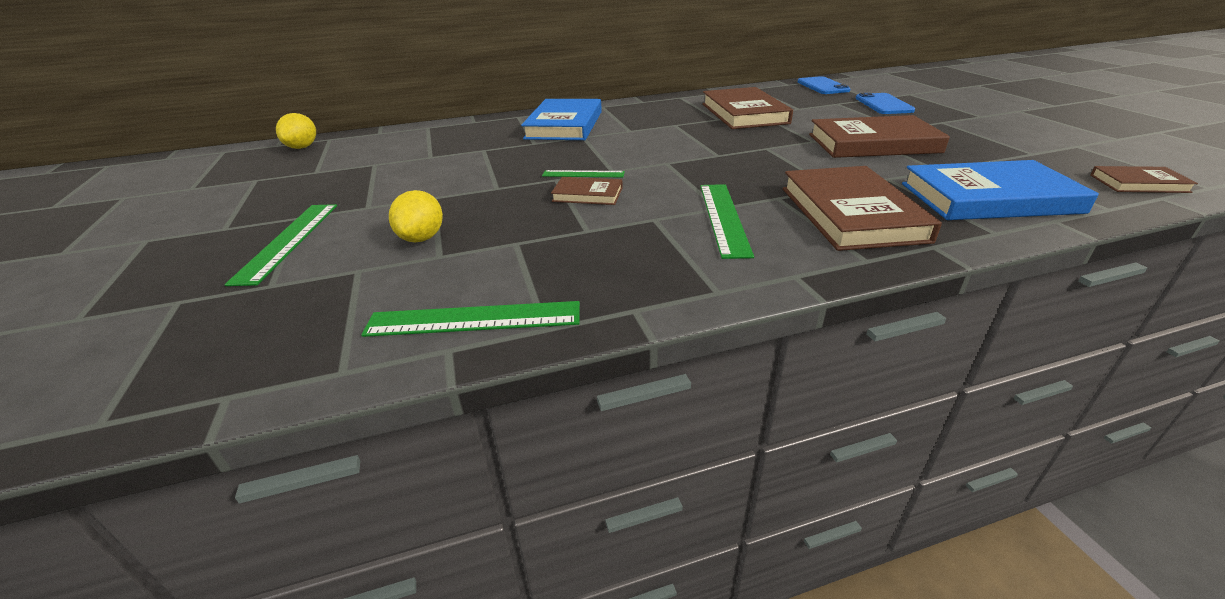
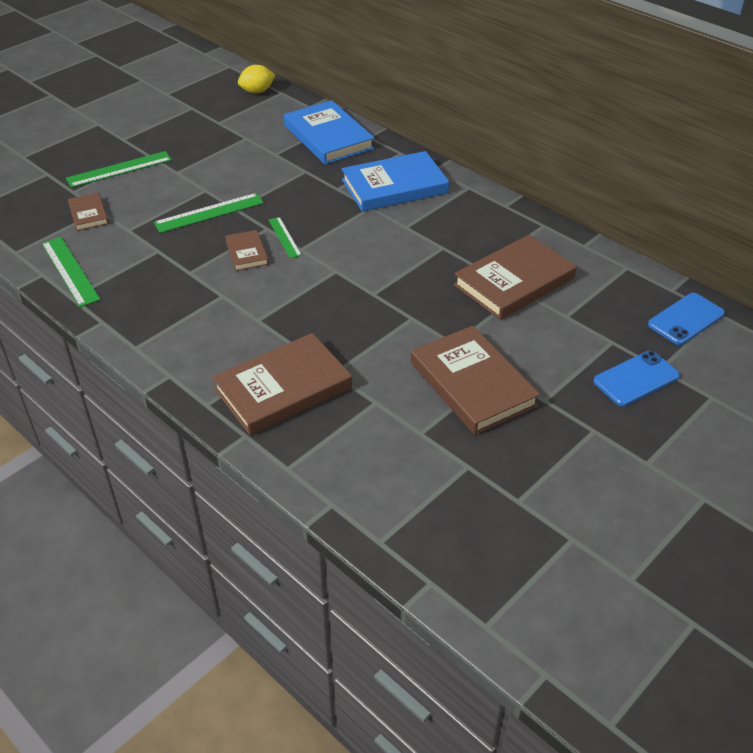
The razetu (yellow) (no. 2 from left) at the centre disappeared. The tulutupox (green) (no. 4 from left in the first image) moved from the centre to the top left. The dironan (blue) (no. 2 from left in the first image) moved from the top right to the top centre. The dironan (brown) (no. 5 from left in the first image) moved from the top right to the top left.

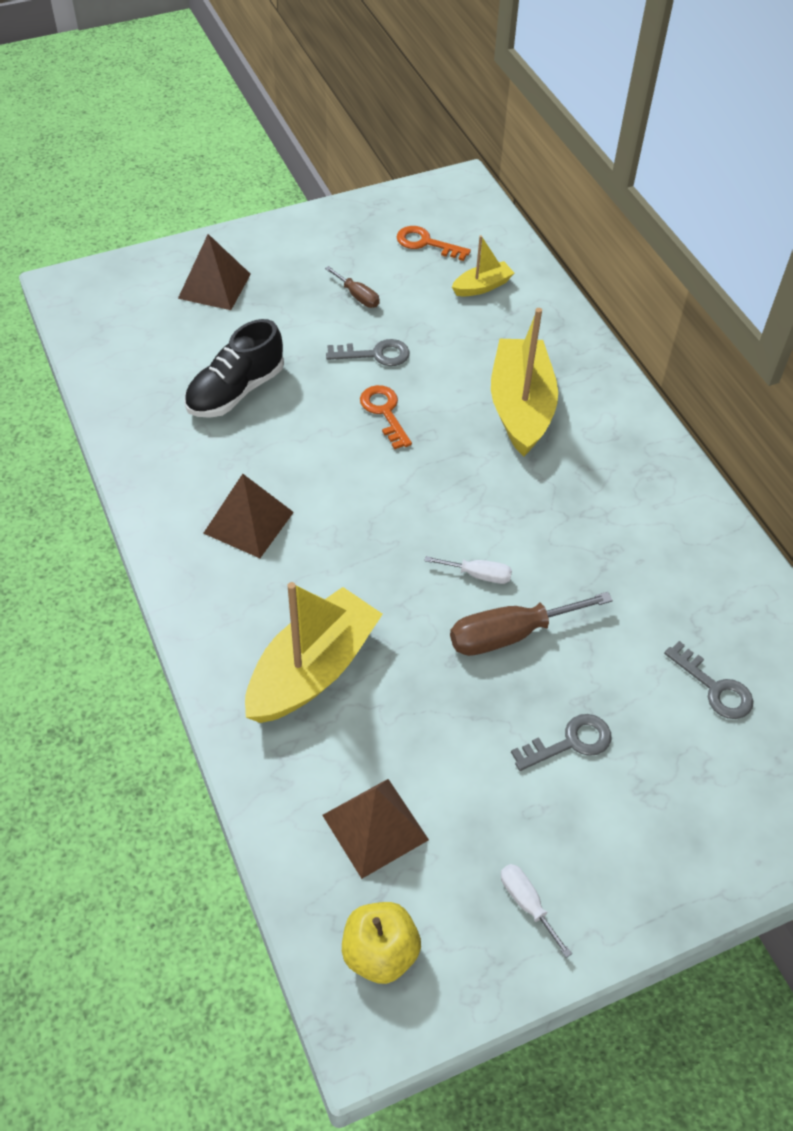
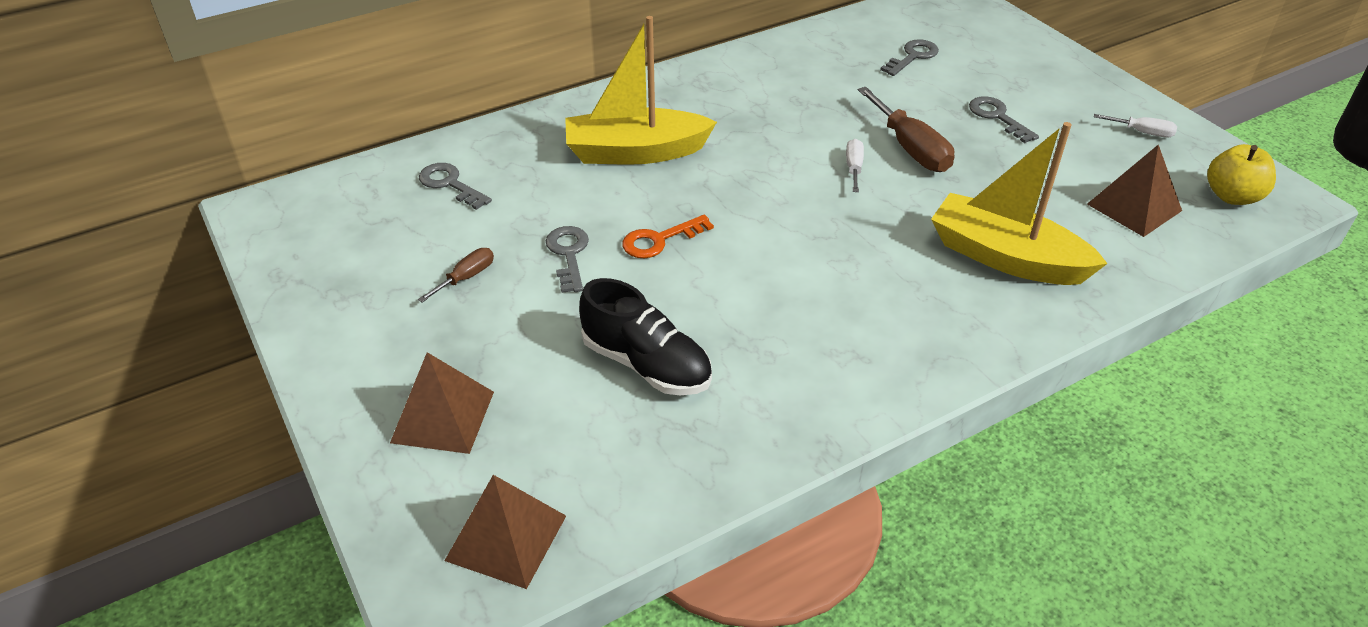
The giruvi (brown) (no. 2 from left) moved from the middle left to the bottom centre. The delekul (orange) (no. 2 from left) at the top centre disappeared. The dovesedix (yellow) (no. 2 from left) at the top centre was replaced by the delekul (grey) (no. 1 from left) at the top left. The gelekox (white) (no. 2 from left) at the bottom right turned 120 degrees counterclockwise.

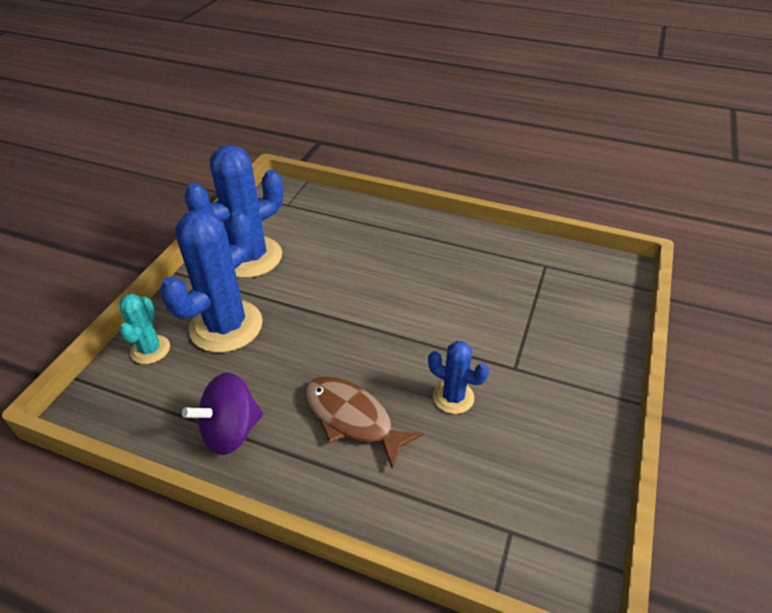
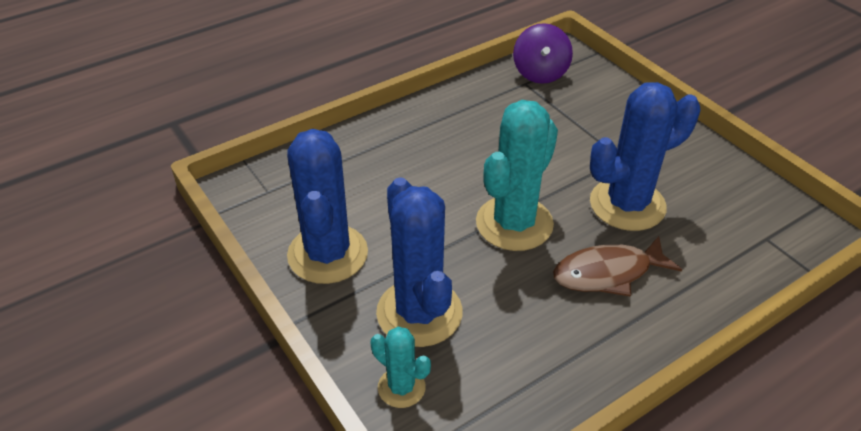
The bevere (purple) moved from the bottom left to the top centre. The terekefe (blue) (no. 3 from left) at the centre changed to 1.95 times the size. The terekefe (turquoise) (no. 2 from left) at the centre appeared.

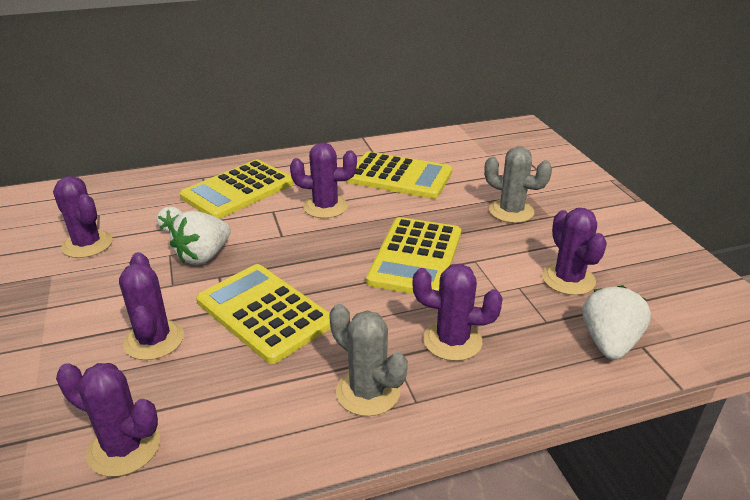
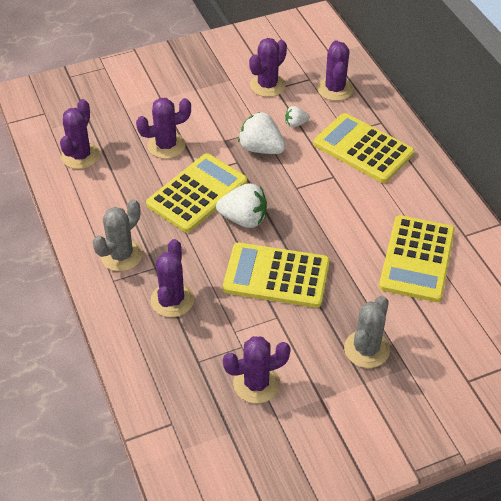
The terekefe (purple) (no. 4 from left in the first image) moved from the centre to the top right. The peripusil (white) (no. 3 from left in the first image) moved from the middle right to the centre.

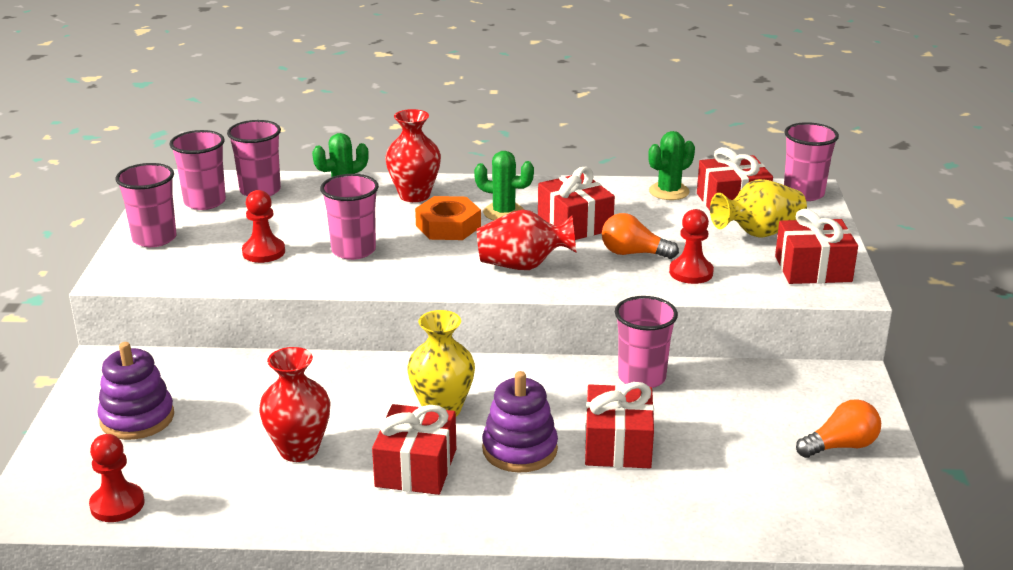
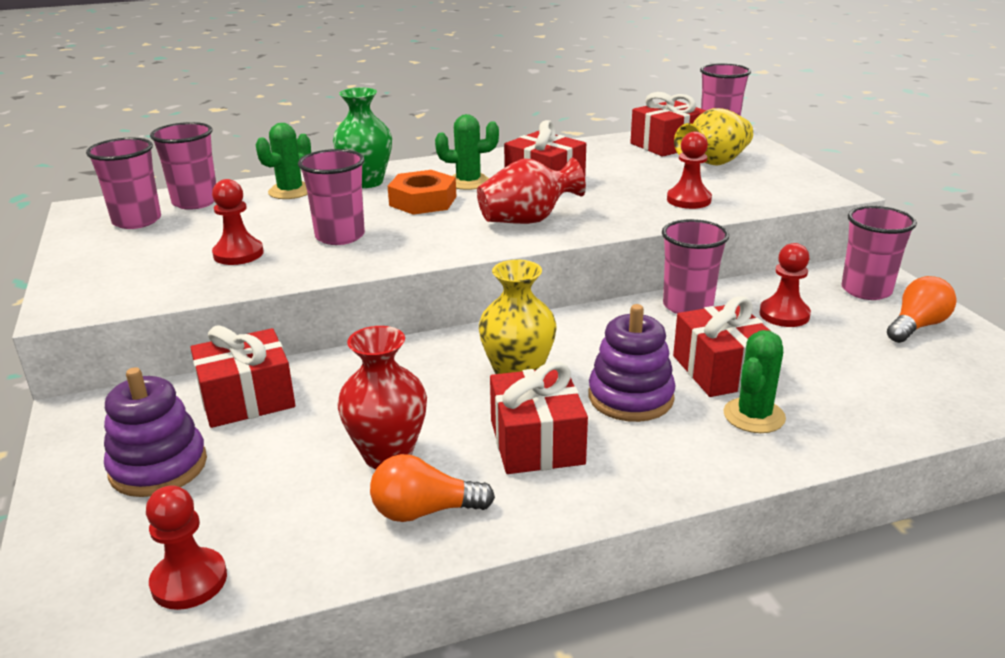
The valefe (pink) (no. 1 from left in the first image) moved from the middle left to the middle right. The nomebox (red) (no. 2 from left) at the top centre became the nomebox (green) at the top centre. The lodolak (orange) (no. 1 from left) moved from the centre to the bottom centre. The terekefe (green) (no. 3 from left) moved from the top centre to the middle right. The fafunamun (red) (no. 5 from left in the first image) moved from the middle right to the middle left. The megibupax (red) (no. 4 from left) at the middle right appeared.

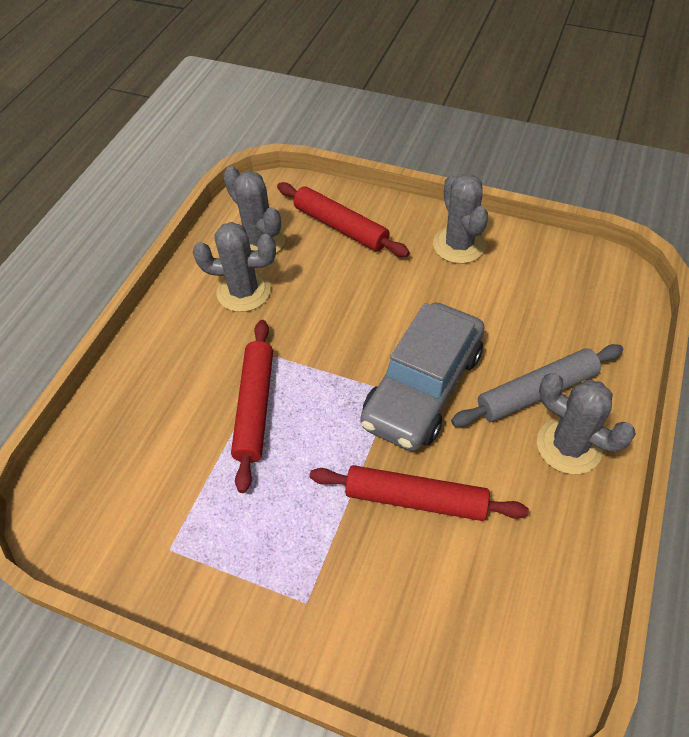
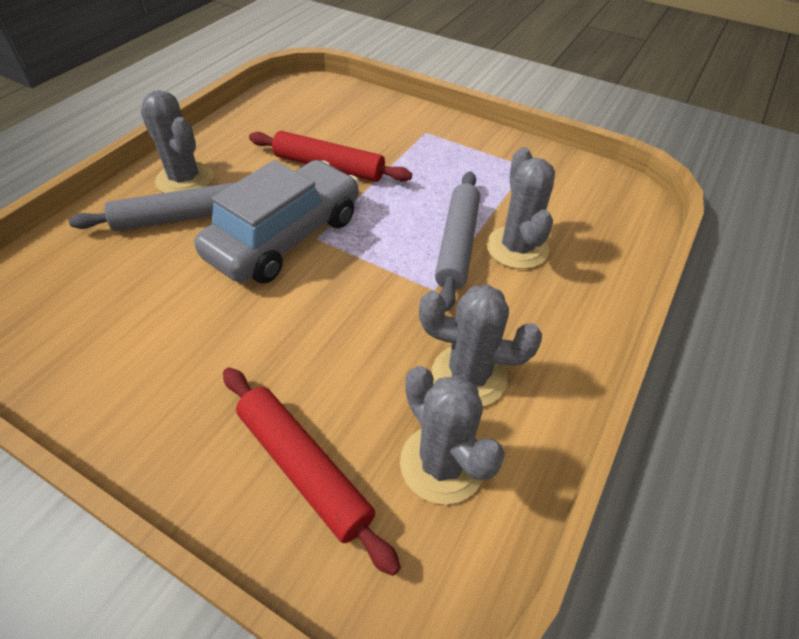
The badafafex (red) (no. 1 from left) at the centre became the badafafex (grey) (no. 2 from left) at the centre. The terekefe (grey) (no. 3 from left in the first image) moved from the top right to the top centre.

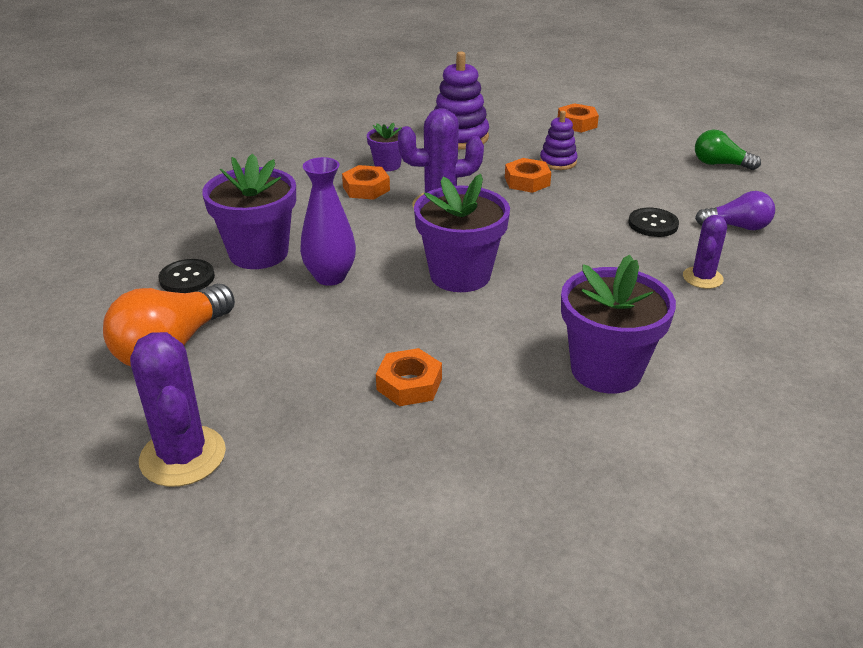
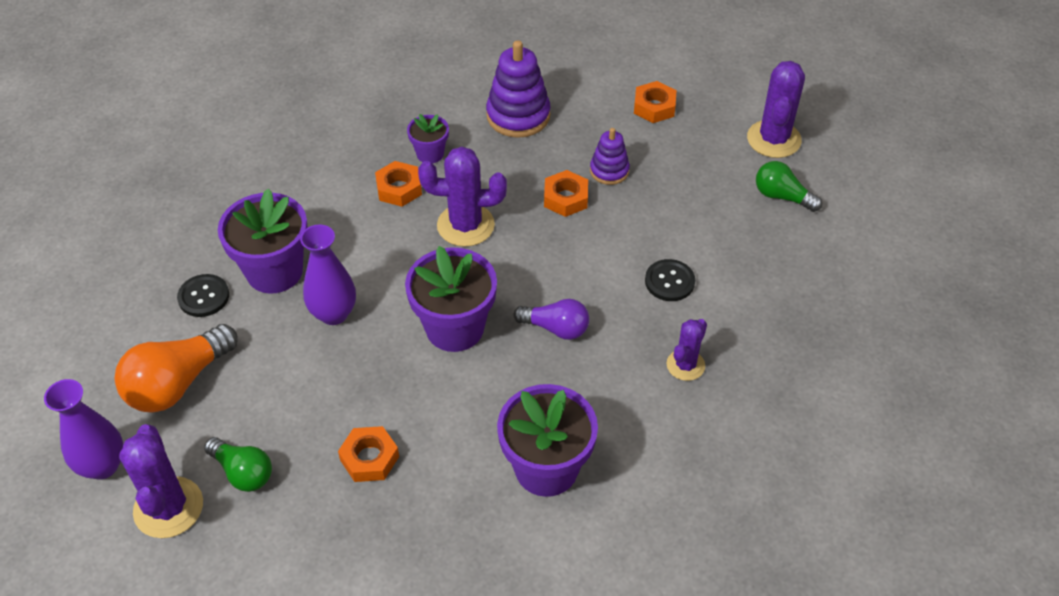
The lodolak (purple) moved from the top right to the centre. The nomebox (purple) (no. 1 from left) at the bottom left appeared. The lodolak (green) (no. 1 from left) at the bottom left appeared. The terekefe (purple) (no. 4 from left) at the top right appeared.

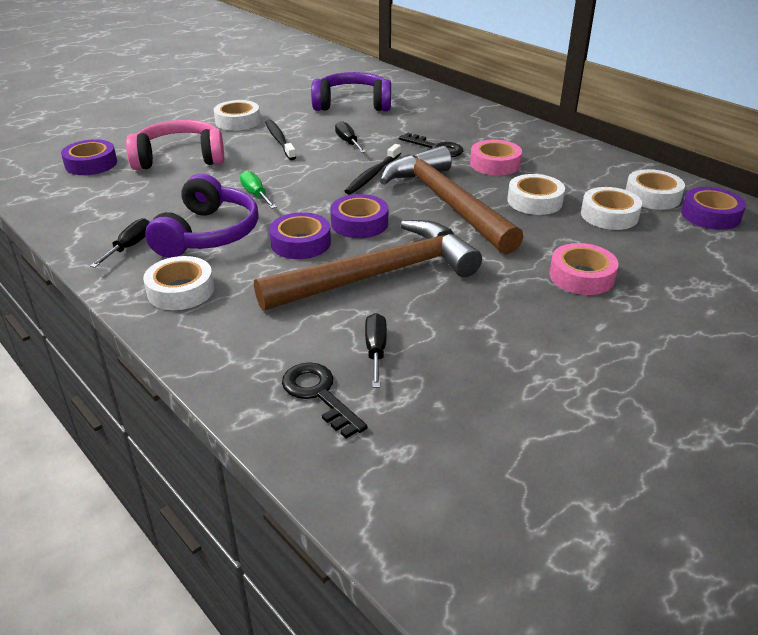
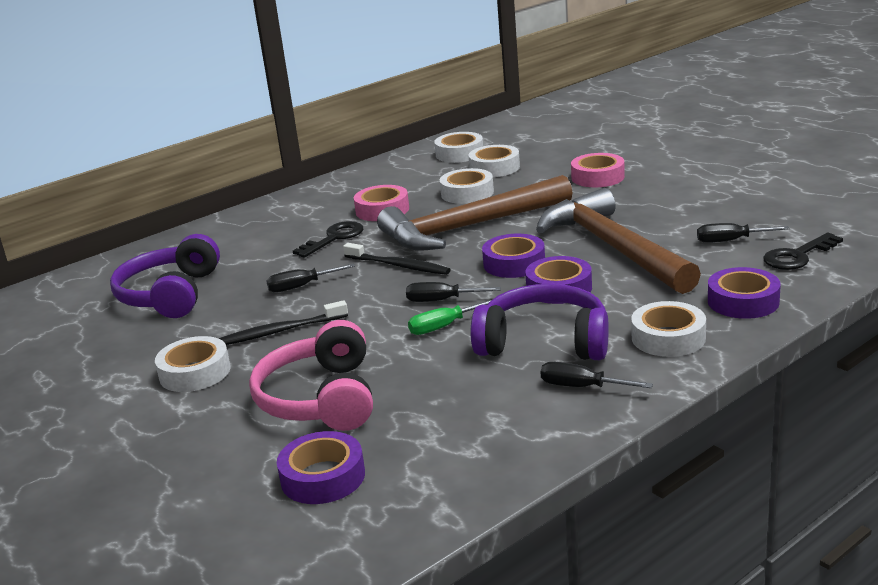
The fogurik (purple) (no. 4 from left) moved from the top right to the middle right. The gelekox (black) (no. 2 from left) at the centre appeared.

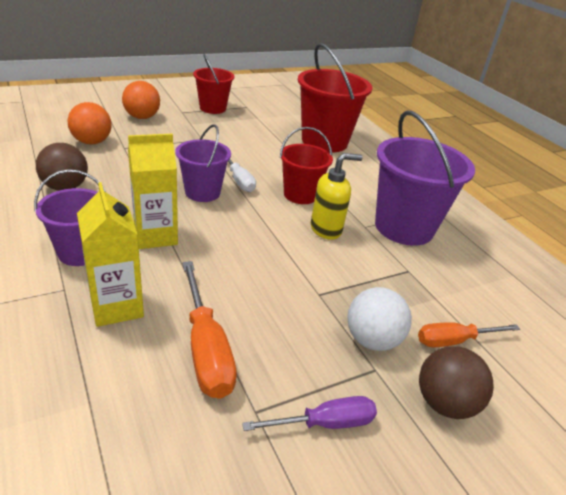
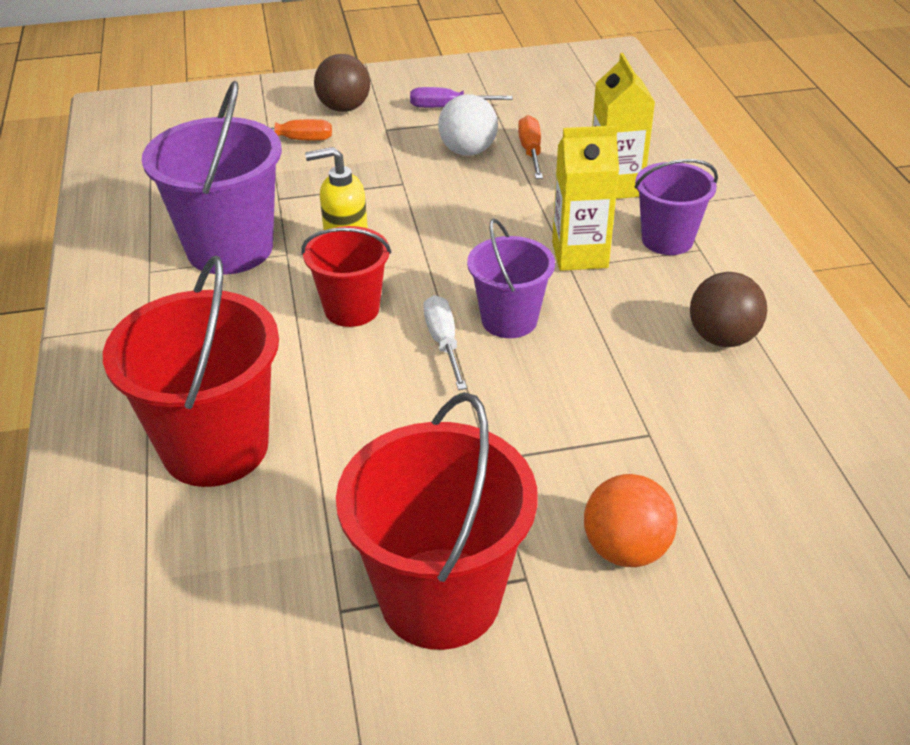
The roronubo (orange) (no. 1 from left) at the top left disappeared. The gelekox (orange) (no. 1 from left in the first image) at the bottom centre changed to 0.66 times the size. The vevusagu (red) (no. 1 from left in the first image) at the top centre changed to 1.67 times the size. The roronubo (white) moved from the middle right to the top centre.

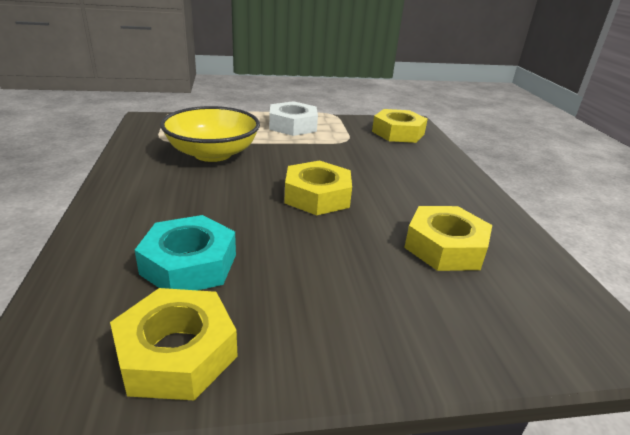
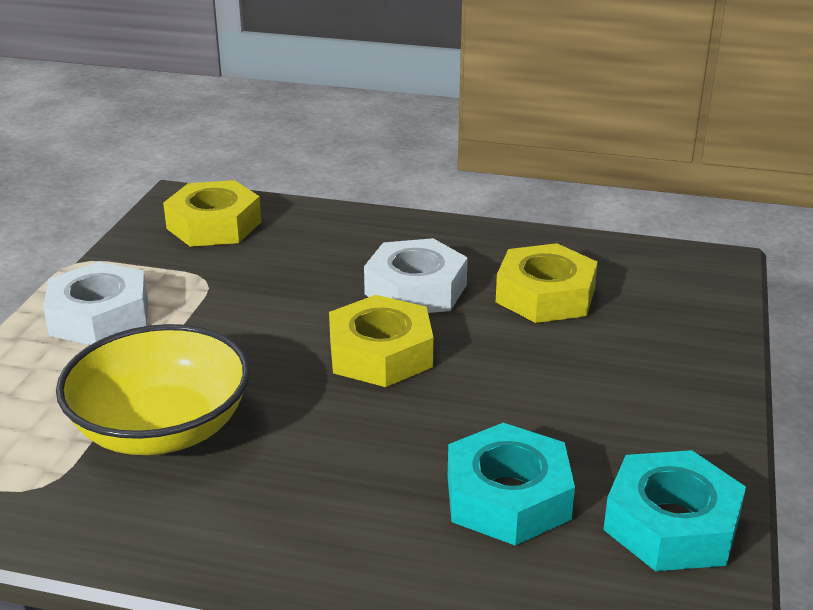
The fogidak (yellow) (no. 1 from left) at the bottom left became the fogidak (turquoise) (no. 2 from left) at the bottom right. The fogidak (white) (no. 2 from left) at the centre appeared.

